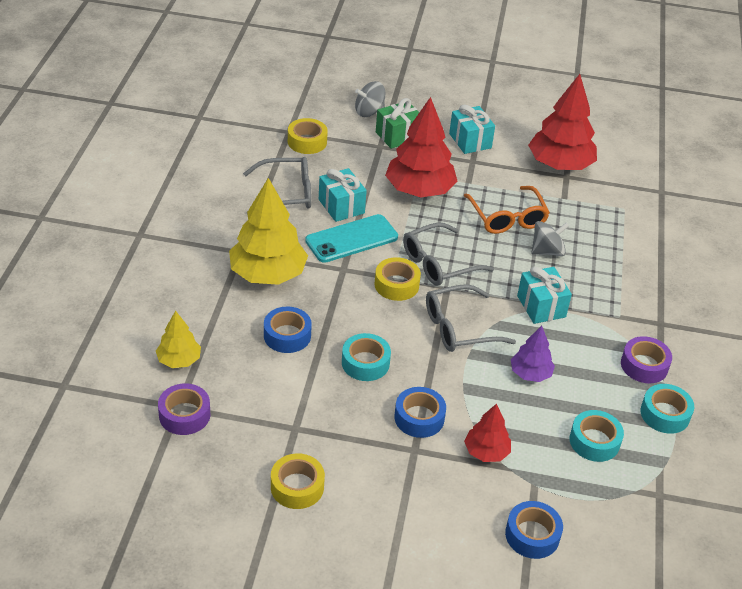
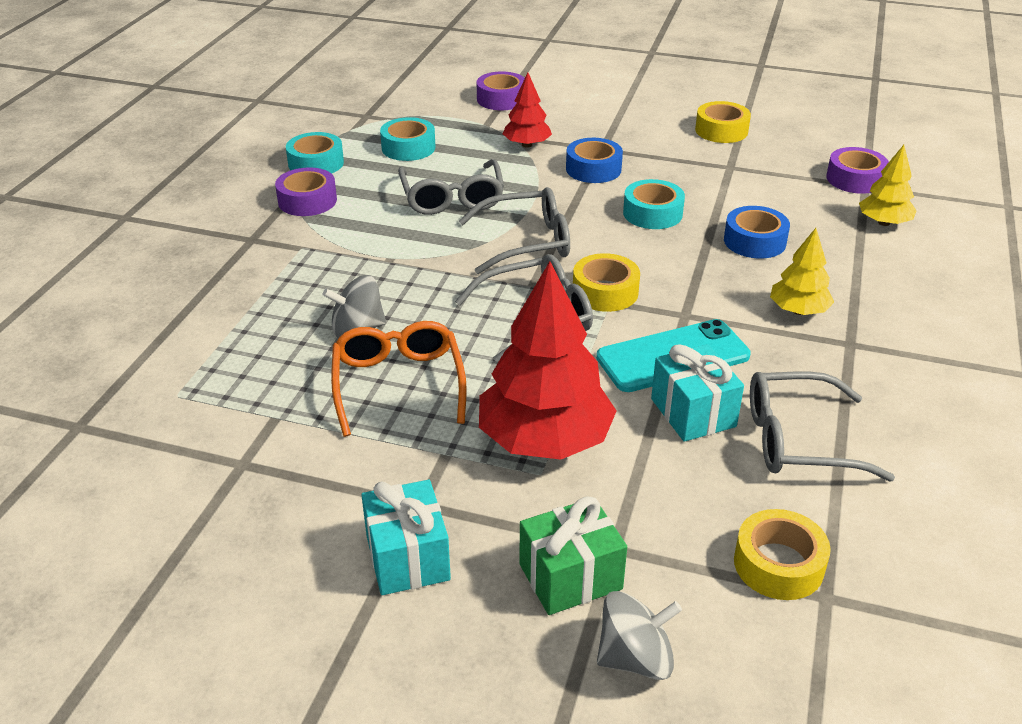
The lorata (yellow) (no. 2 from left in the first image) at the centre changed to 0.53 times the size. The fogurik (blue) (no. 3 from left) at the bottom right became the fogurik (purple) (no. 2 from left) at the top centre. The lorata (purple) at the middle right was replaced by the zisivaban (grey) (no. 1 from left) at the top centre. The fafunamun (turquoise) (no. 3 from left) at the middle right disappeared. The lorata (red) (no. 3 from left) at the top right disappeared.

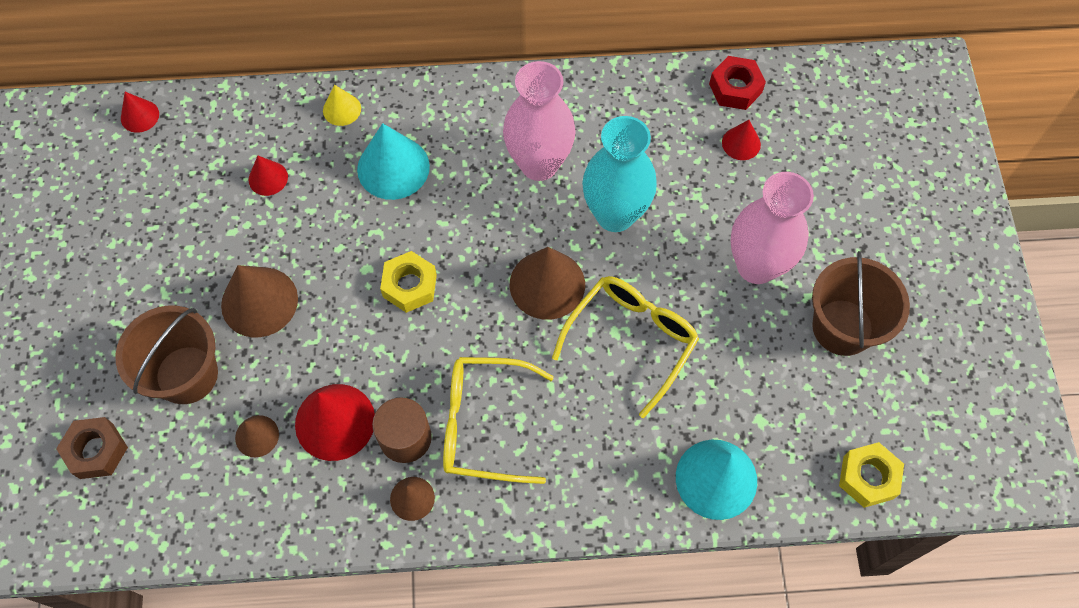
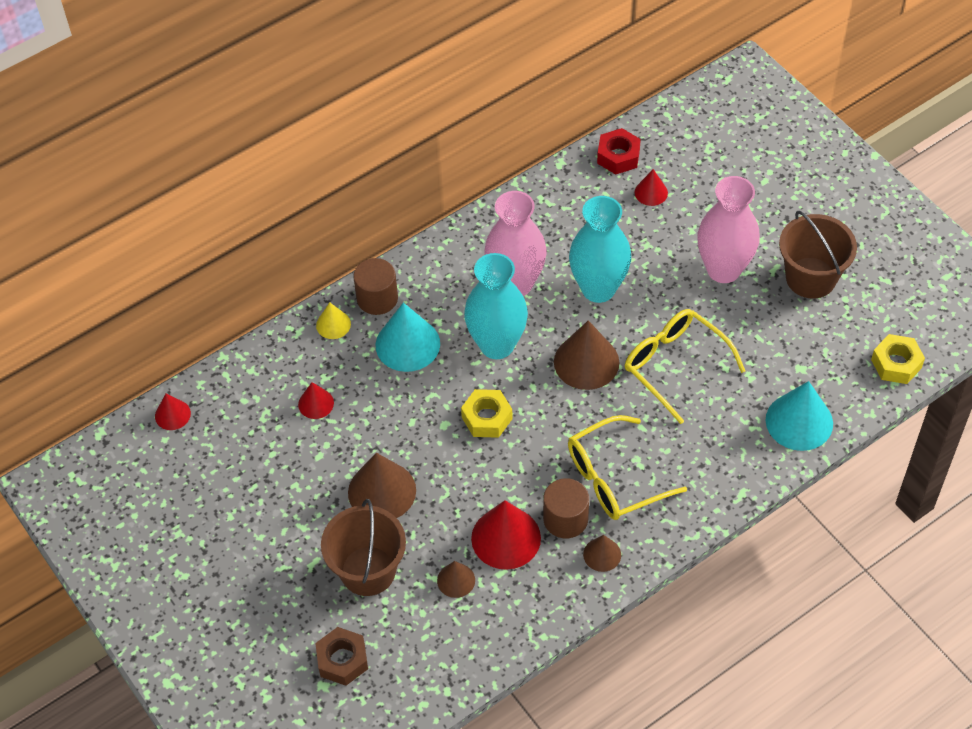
The zisivaban (yellow) (no. 2 from left) at the centre turned 45 degrees counterclockwise. The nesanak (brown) (no. 1 from left) at the centre appeared. The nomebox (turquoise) (no. 1 from left) at the centre appeared.

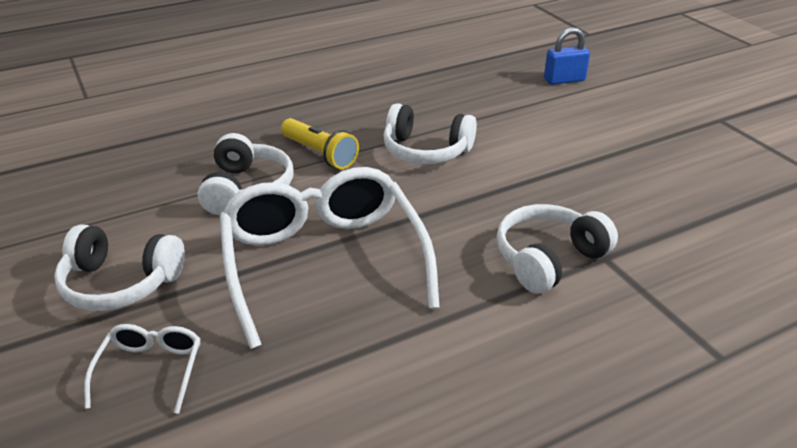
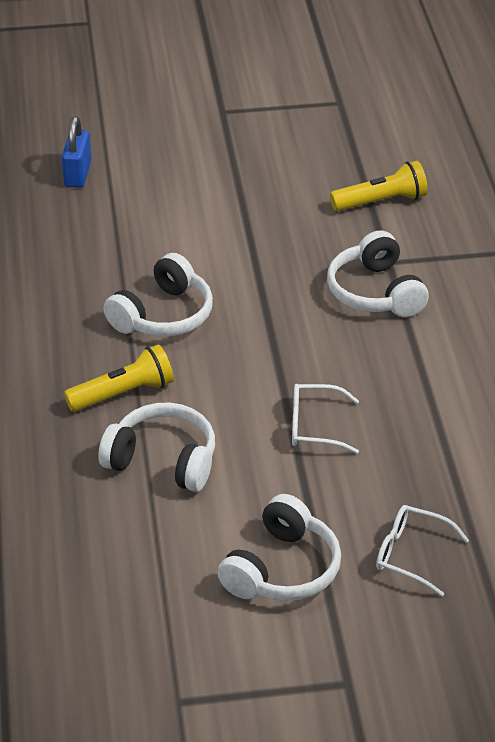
The zisivaban (white) (no. 2 from left in the first image) at the centre changed to 0.44 times the size. The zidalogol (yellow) (no. 2 from left) at the top right appeared.

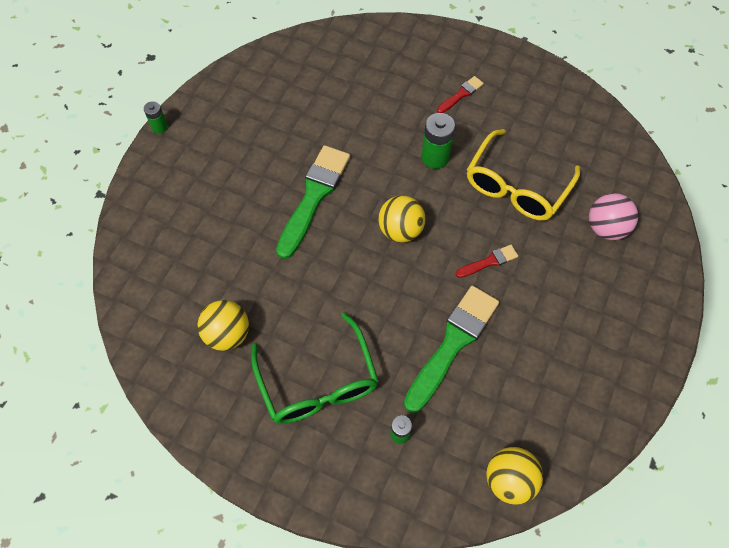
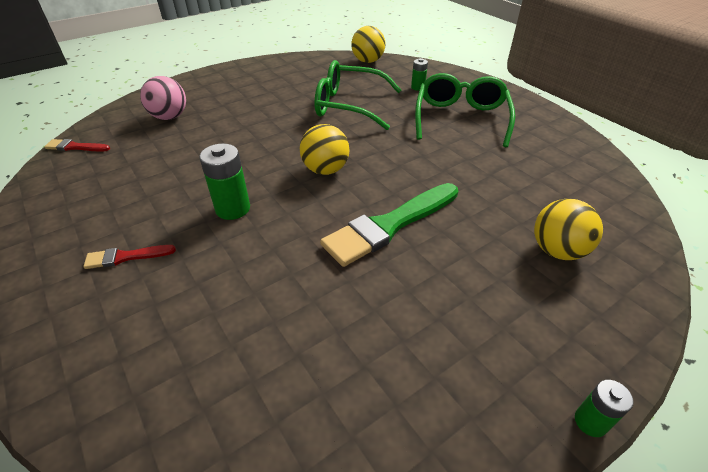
The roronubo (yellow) (no. 1 from left in the first image) moved from the middle left to the middle right. The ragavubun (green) (no. 2 from left) at the centre was replaced by the zisivaban (green) (no. 1 from left) at the top centre. The ragavubun (red) (no. 2 from left in the first image) moved from the middle right to the top left. The zisivaban (yellow) at the top right disappeared.

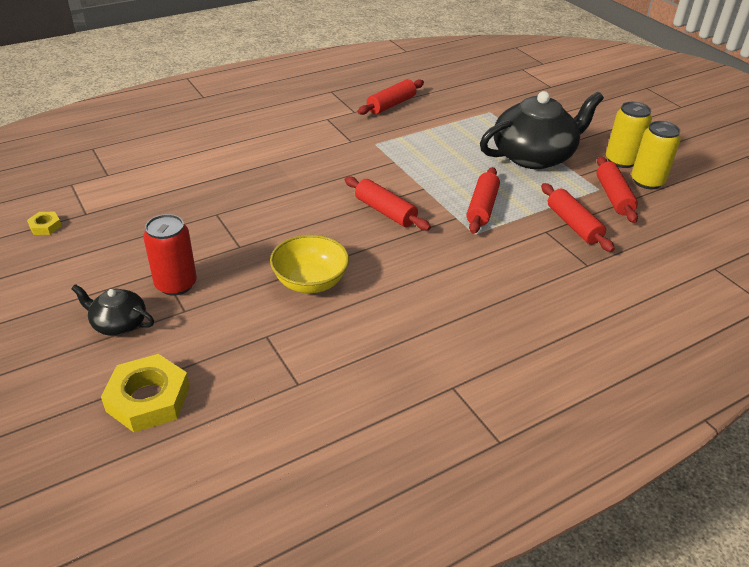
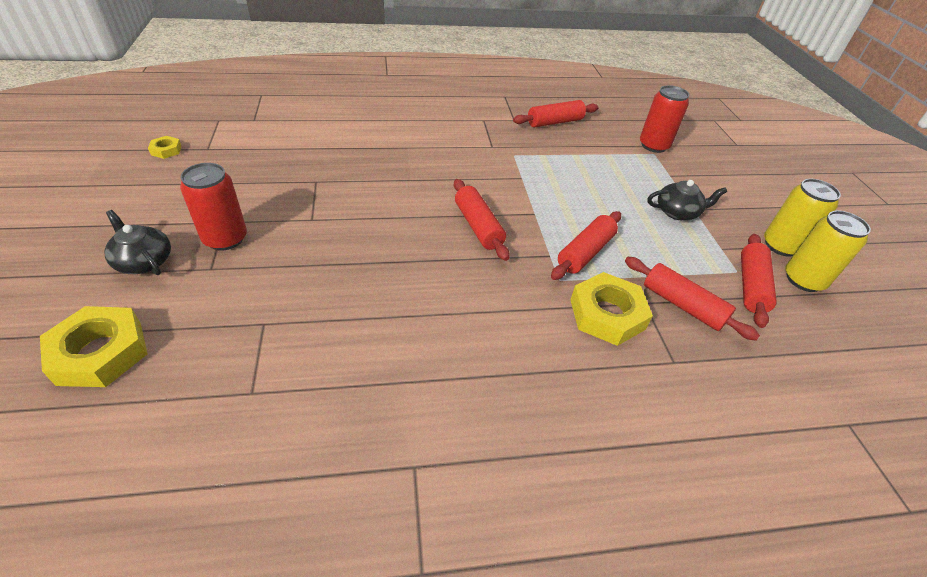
The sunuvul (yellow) at the centre disappeared. The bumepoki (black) (no. 2 from left) at the top right changed to 0.48 times the size. The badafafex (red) (no. 4 from left) at the middle right turned 45 degrees counterclockwise. The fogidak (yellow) (no. 3 from left) at the centre appeared. The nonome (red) (no. 2 from left) at the top right appeared.

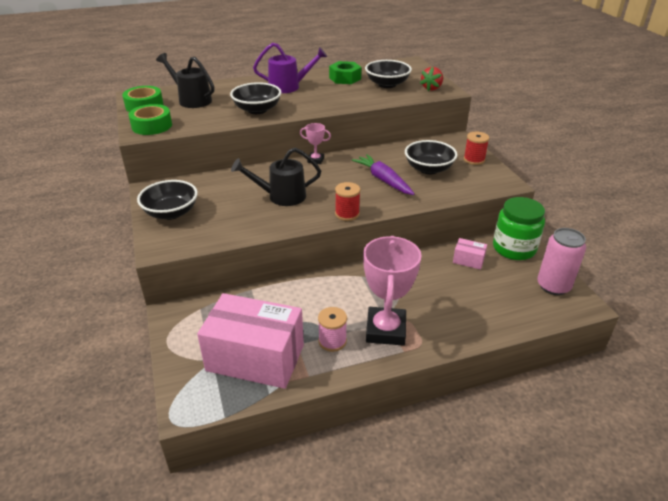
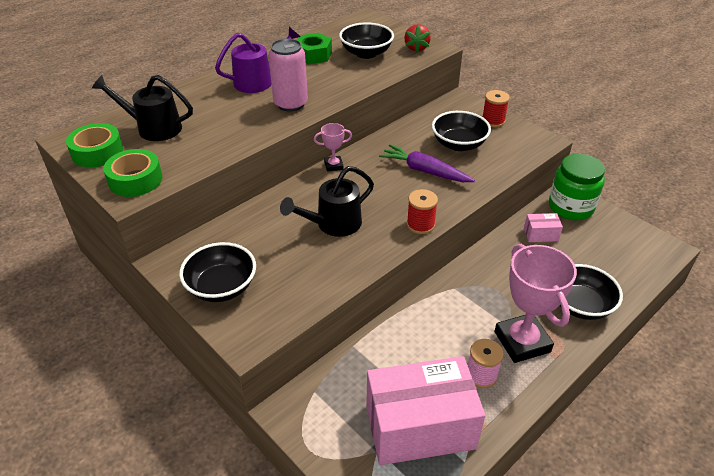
The sunuvul (black) (no. 2 from left in the first image) moved from the top centre to the middle right. The nonome (pink) moved from the middle right to the top centre.

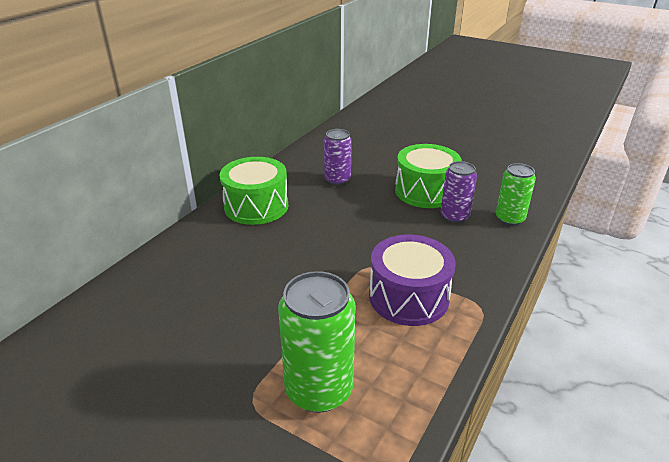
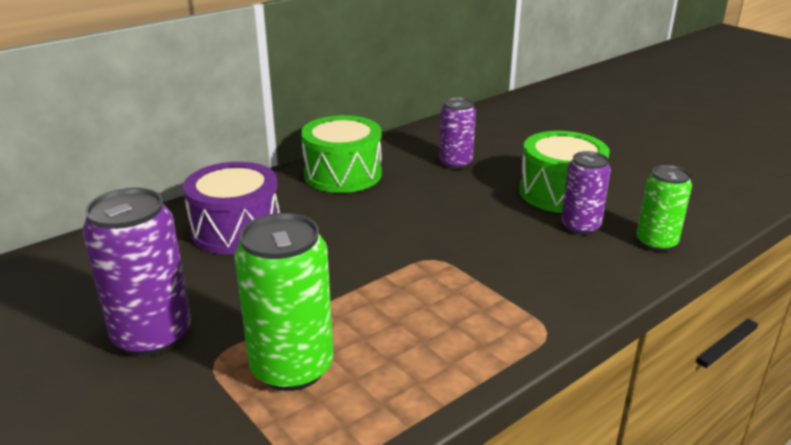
The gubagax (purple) moved from the centre to the middle left. The nonome (purple) (no. 1 from left) at the middle left appeared.

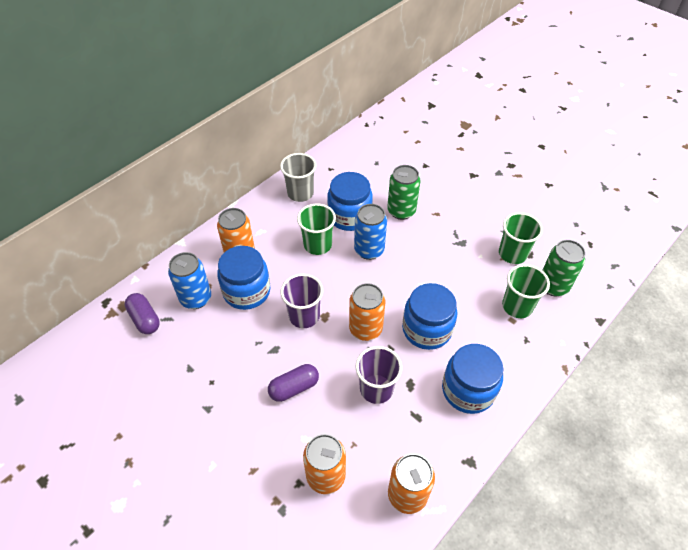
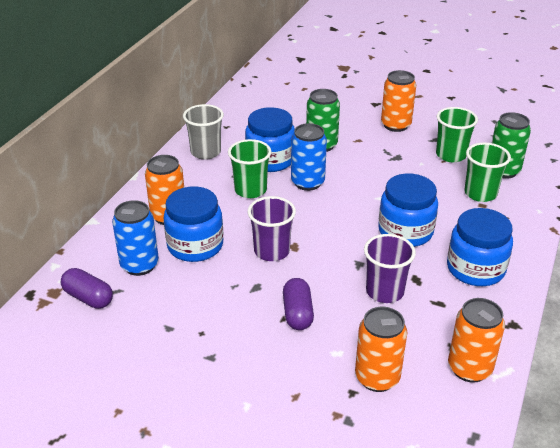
The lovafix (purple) (no. 2 from left) at the bottom centre turned 45 degrees counterclockwise. The nonome (orange) (no. 3 from left) moved from the centre to the top right.

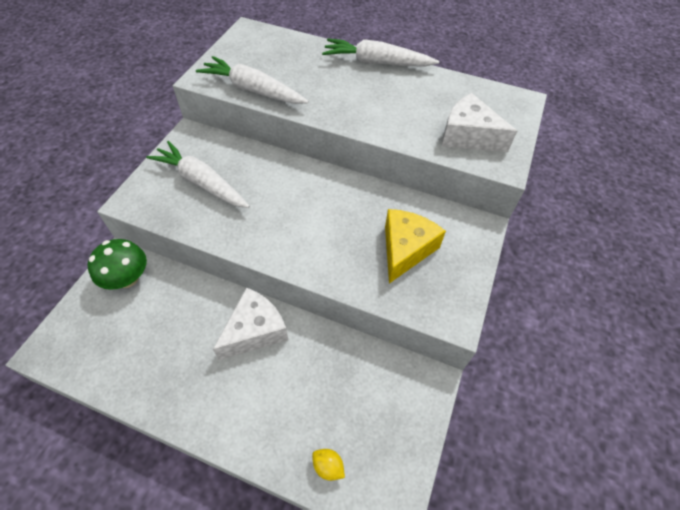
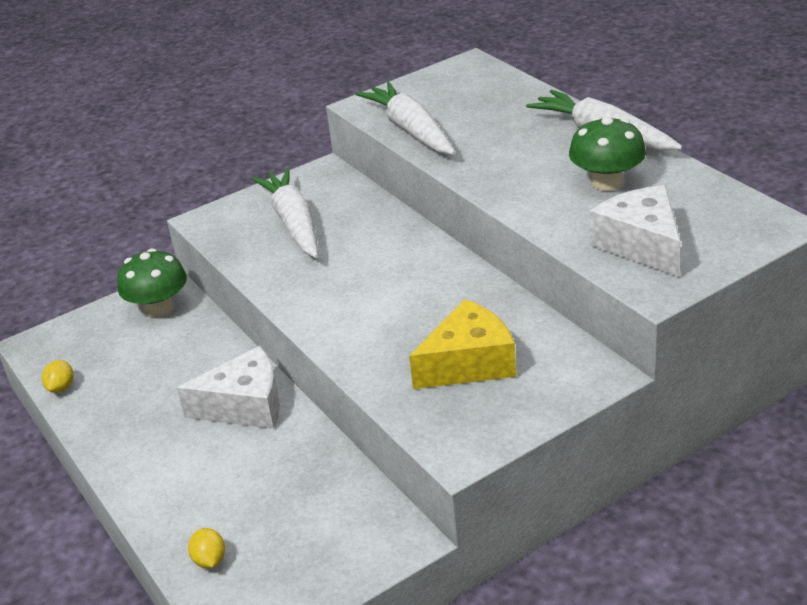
The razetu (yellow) (no. 1 from left) at the middle left appeared. The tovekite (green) (no. 2 from left) at the top right appeared.

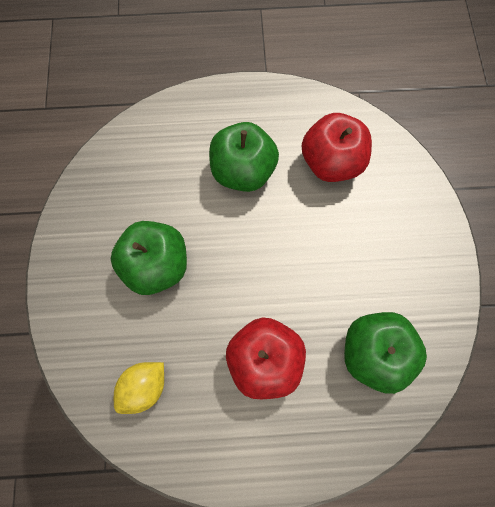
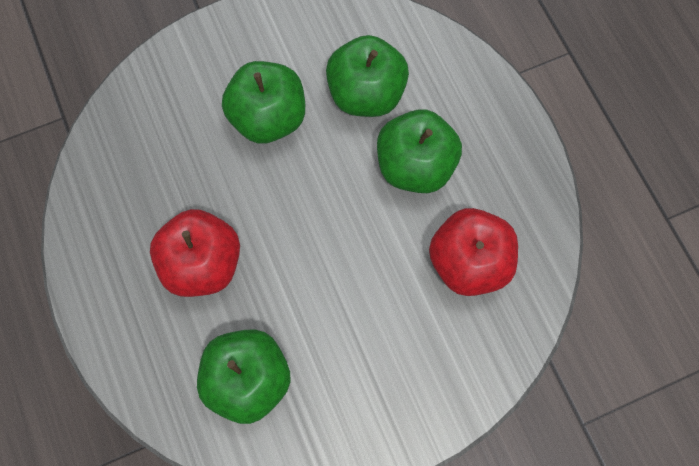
The razetu (yellow) at the bottom left disappeared. The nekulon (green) (no. 3 from left) at the top centre appeared.

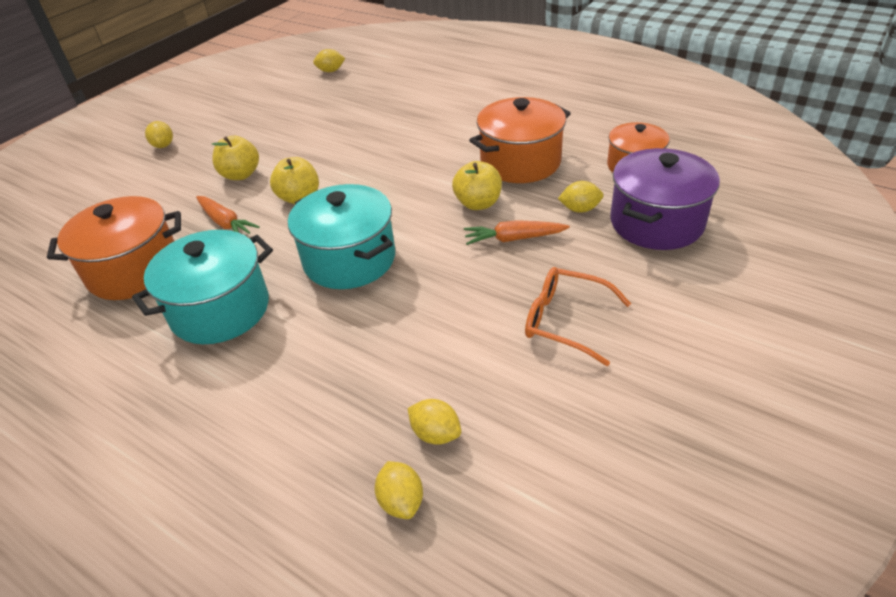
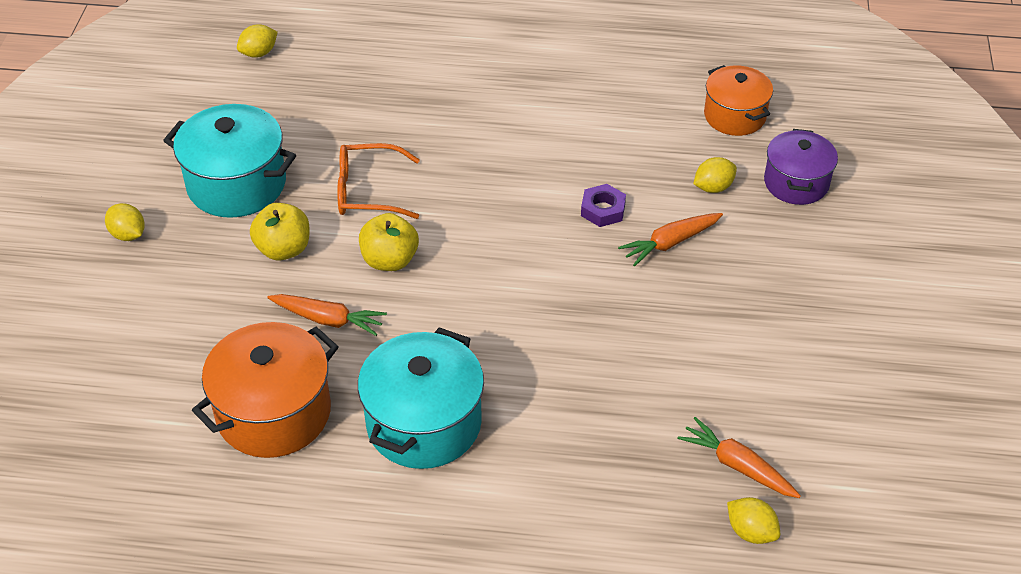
The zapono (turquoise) (no. 2 from left in the first image) moved from the centre to the top left. The razetu (yellow) (no. 4 from left) at the bottom centre was replaced by the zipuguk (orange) (no. 3 from left) at the bottom right. The nekulon (yellow) (no. 3 from left) at the top centre was replaced by the fogidak (purple) at the centre. The zapono (orange) (no. 2 from left) at the top centre disappeared. The zisivaban (orange) moved from the centre to the top centre. The zapono (purple) at the middle right changed to 0.66 times the size.

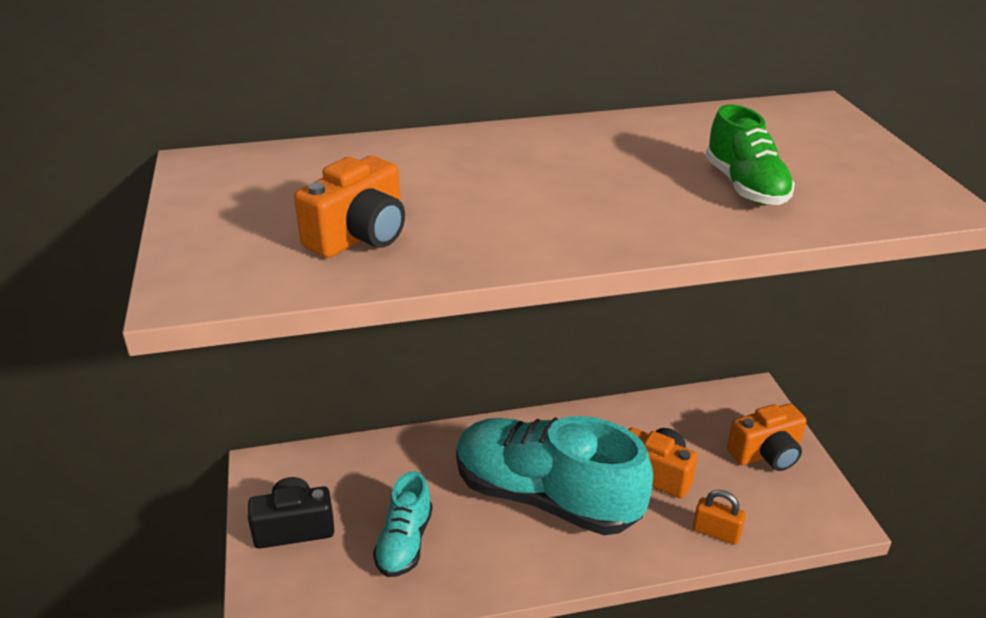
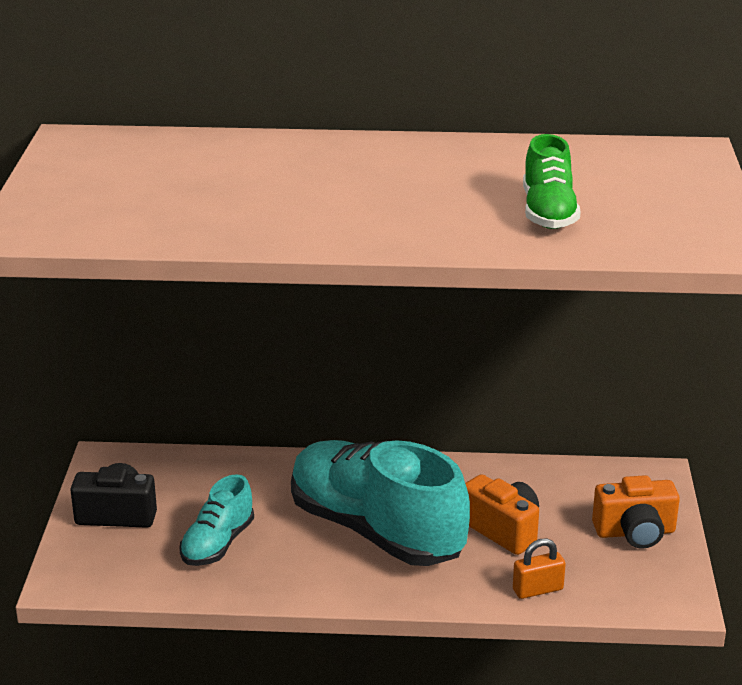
The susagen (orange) (no. 1 from left) at the centre disappeared. The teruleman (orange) at the bottom right turned 60 degrees counterclockwise.

